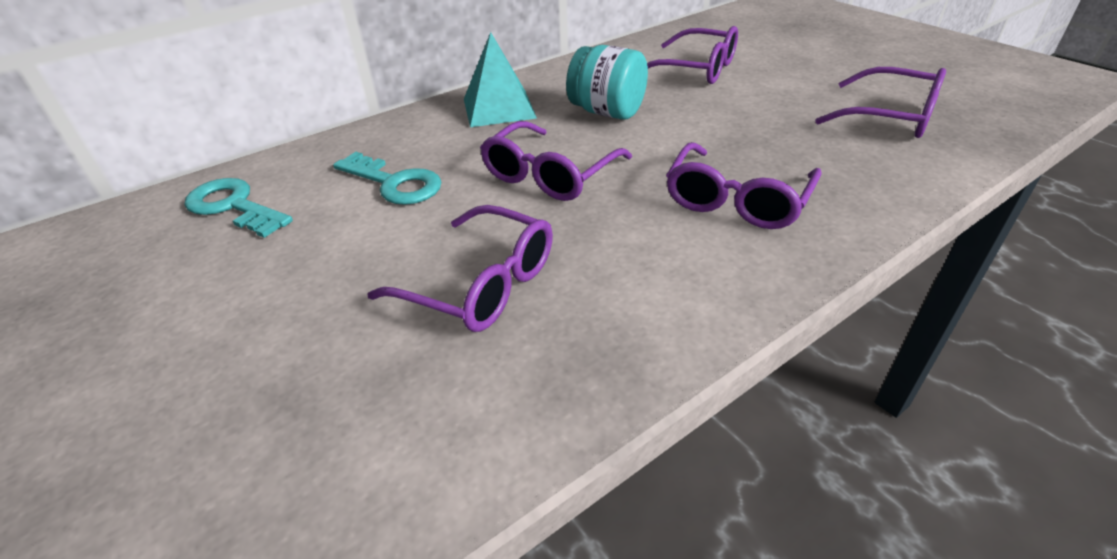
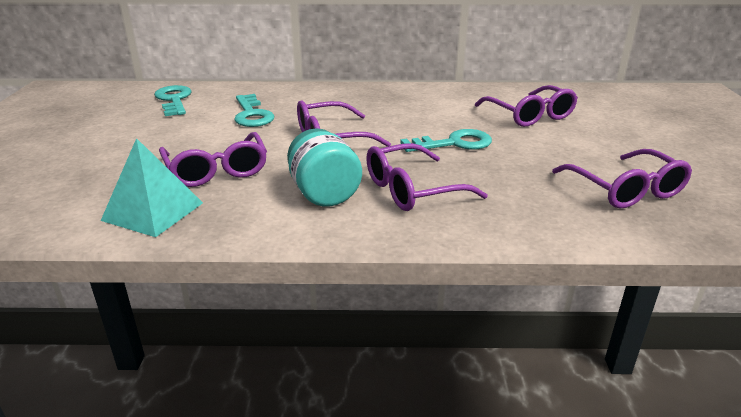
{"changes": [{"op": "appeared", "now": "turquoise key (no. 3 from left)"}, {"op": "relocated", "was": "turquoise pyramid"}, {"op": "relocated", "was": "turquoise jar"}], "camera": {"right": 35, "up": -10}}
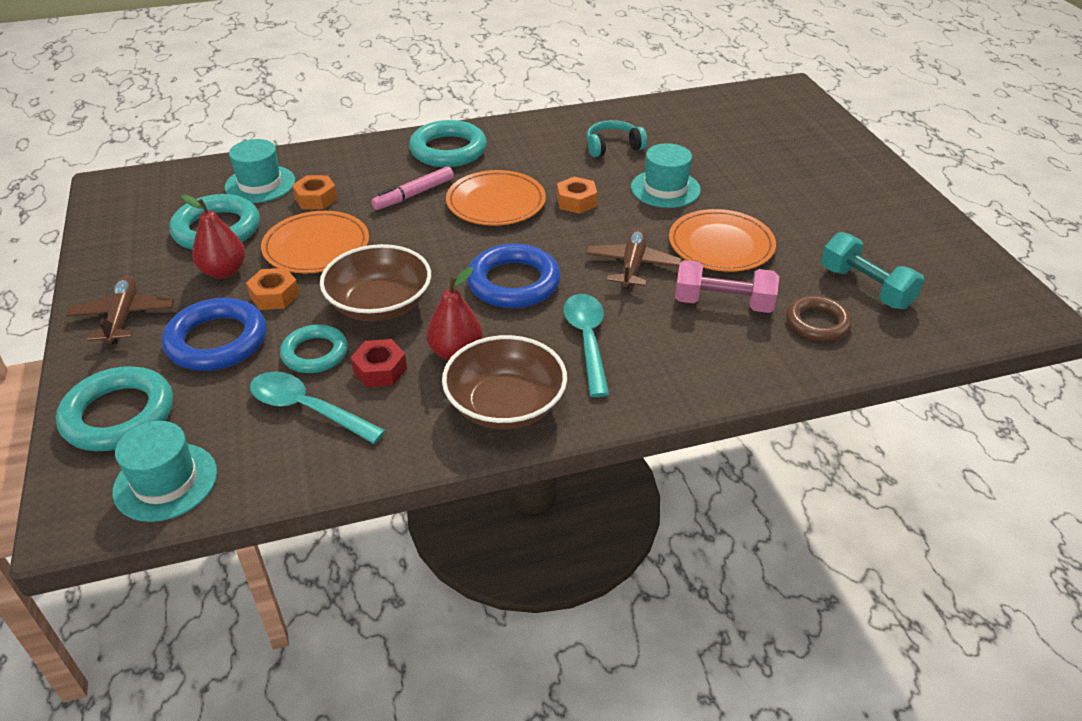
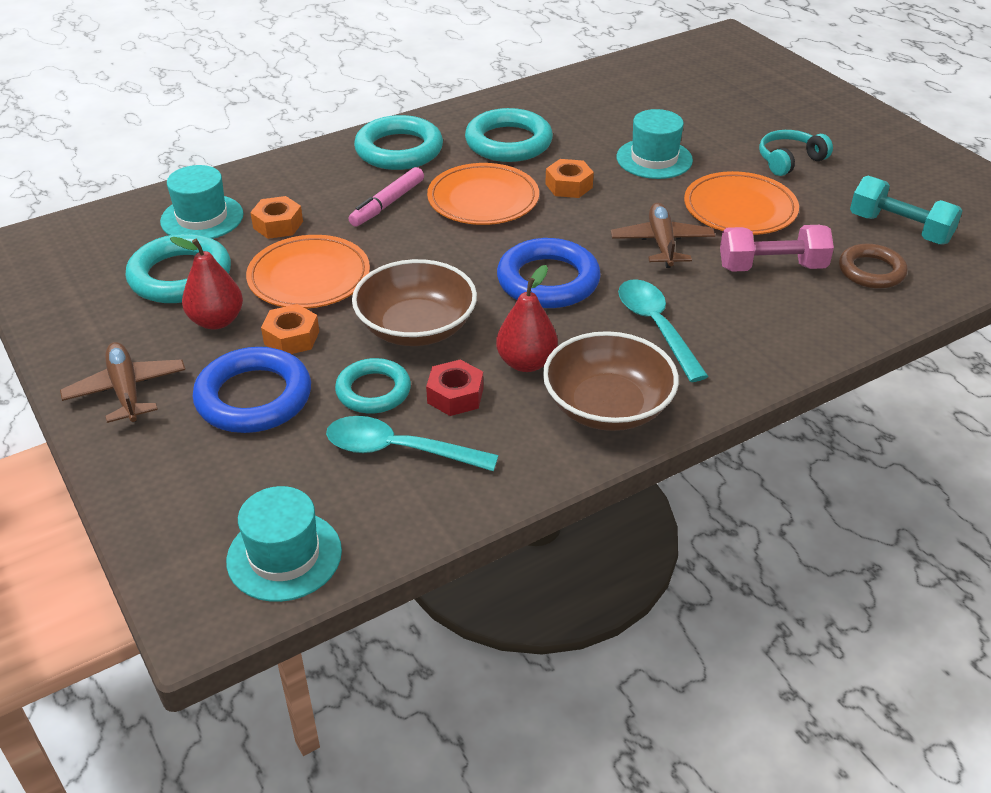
{"changes": [{"op": "relocated", "was": "turquoise ring (no. 1 from left in the first image)", "now": "turquoise ring (no. 4 from left)"}, {"op": "relocated", "was": "turquoise headphones"}], "camera": {"right": -15, "up": 0}}
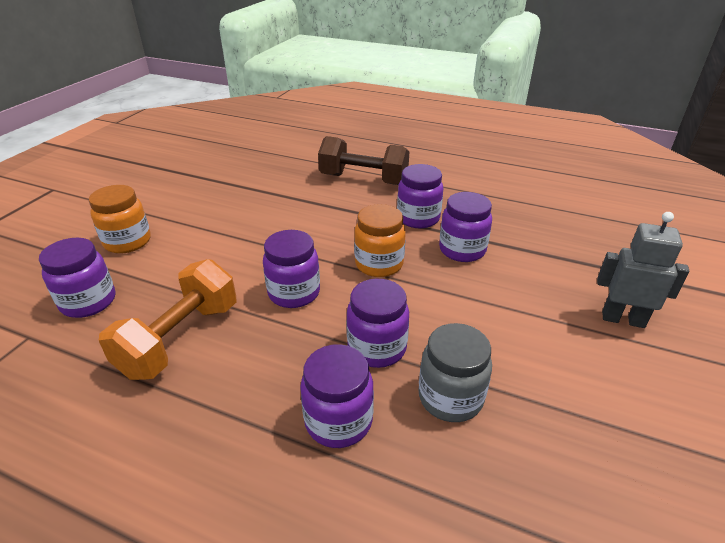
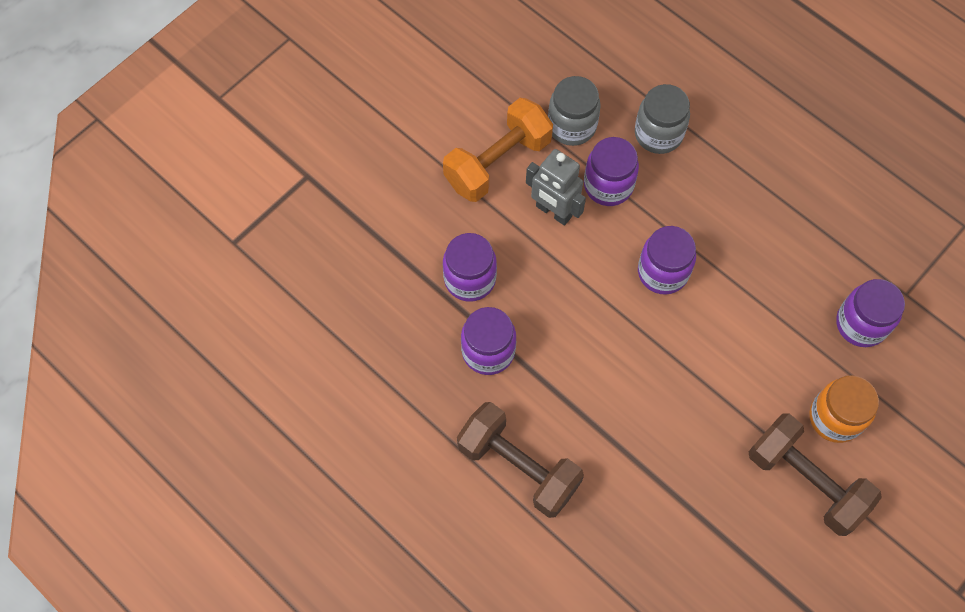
{"changes": [{"op": "missing", "was": "orange jar (no. 2 from left)"}, {"op": "appeared", "now": "brown dumbbell (no. 2 from left)"}, {"op": "relocated", "was": "orange dumbbell"}, {"op": "relocated", "was": "grey robot"}, {"op": "colour", "was": "purple jar (no. 3 from left)", "now": "grey jar (no. 2 from left)"}], "camera": {"right": -160, "up": 30}}
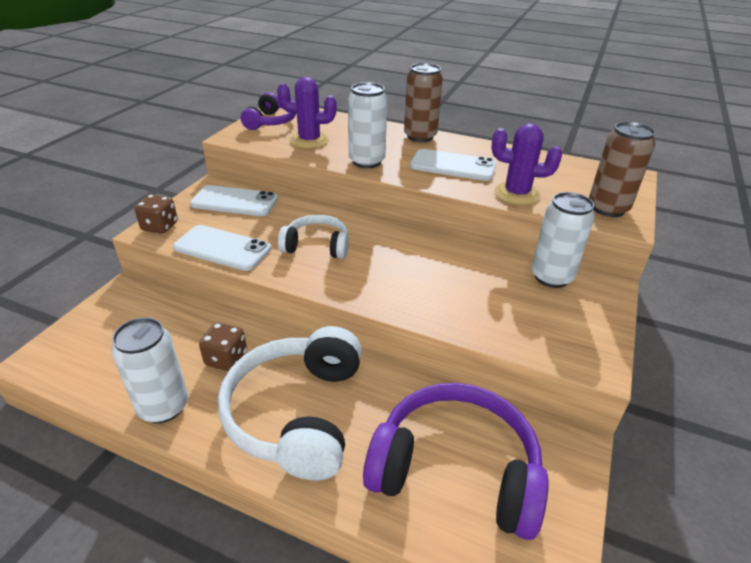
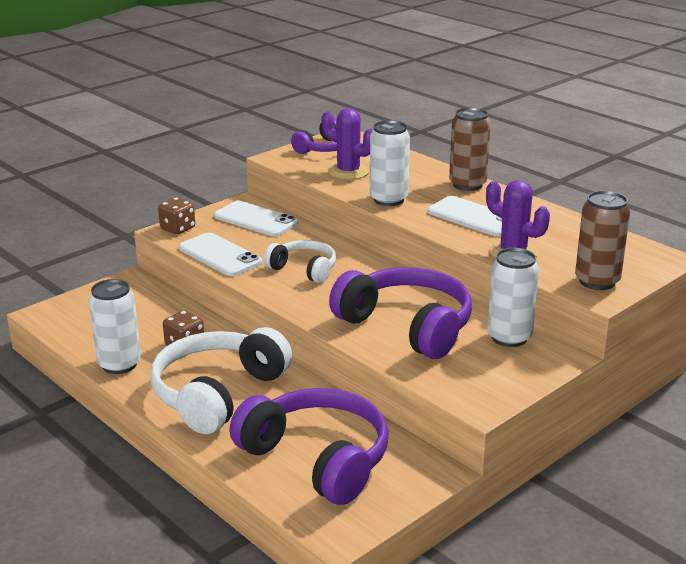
{"changes": [{"op": "appeared", "now": "purple headphones (no. 3 from left)"}], "camera": {"right": 25, "up": -10}}
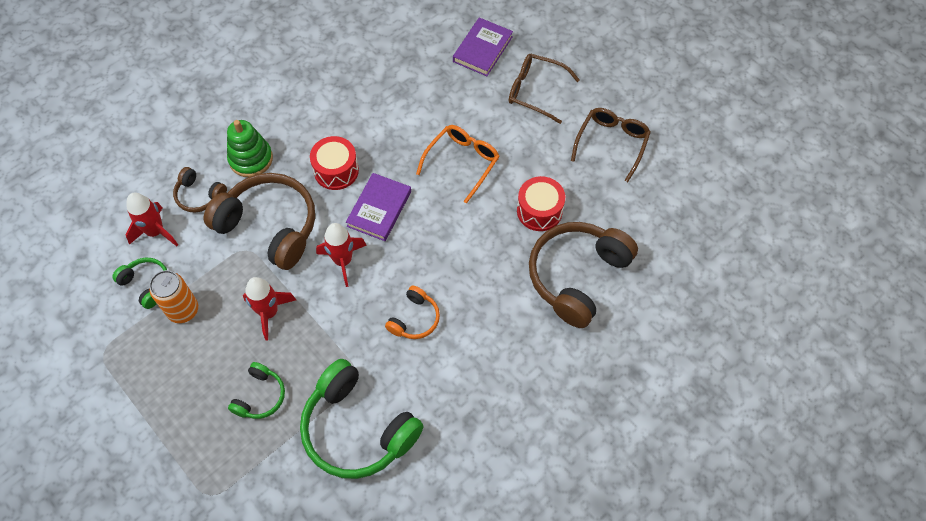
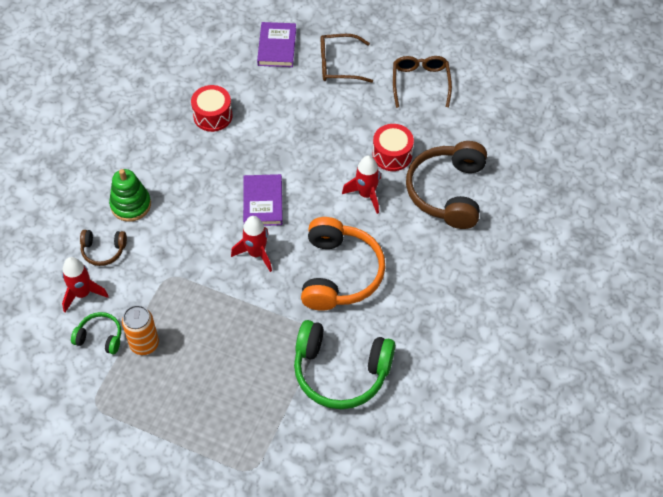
{"changes": [{"op": "missing", "was": "brown headphones (no. 2 from left)"}, {"op": "missing", "was": "green headphones (no. 2 from left)"}, {"op": "missing", "was": "orange glasses"}, {"op": "relocated", "was": "red rocket (no. 2 from left in the first image)", "now": "red rocket (no. 3 from left)"}, {"op": "relocated", "was": "red drum (no. 1 from left)"}, {"op": "size", "was": "orange headphones", "ratio": 2.03}], "camera": {"right": -25, "up": -5}}
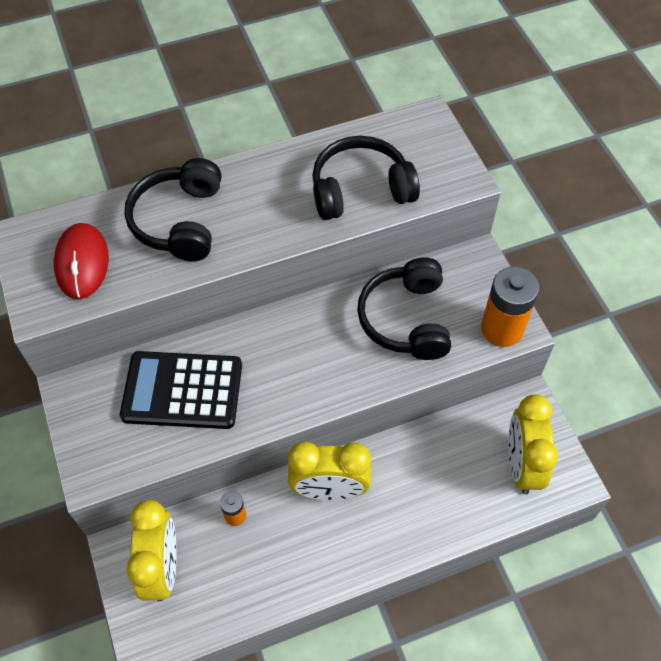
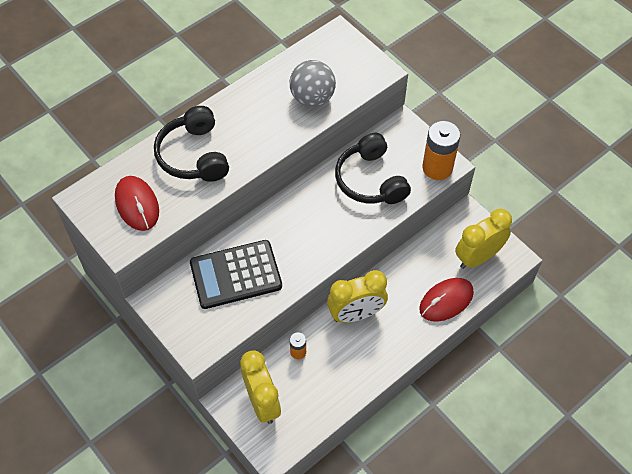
{"changes": [{"op": "appeared", "now": "red mouse (no. 2 from left)"}, {"op": "exchanged", "was": "black headphones (no. 2 from left)", "now": "grey ball"}, {"op": "spun", "was": "yellow clock (no. 3 from left)", "clockwise": 75}], "camera": {"right": -20, "up": 0}}
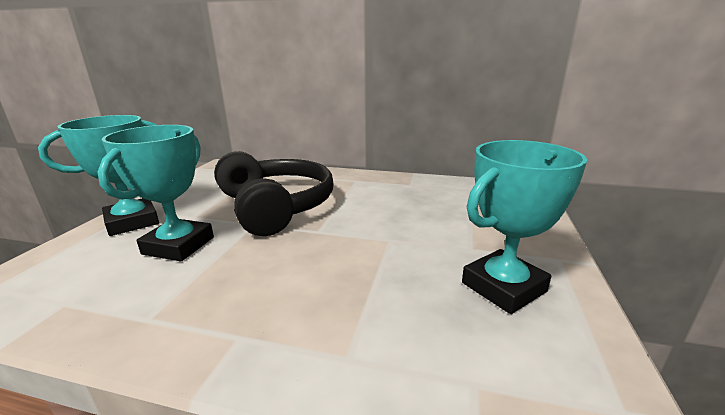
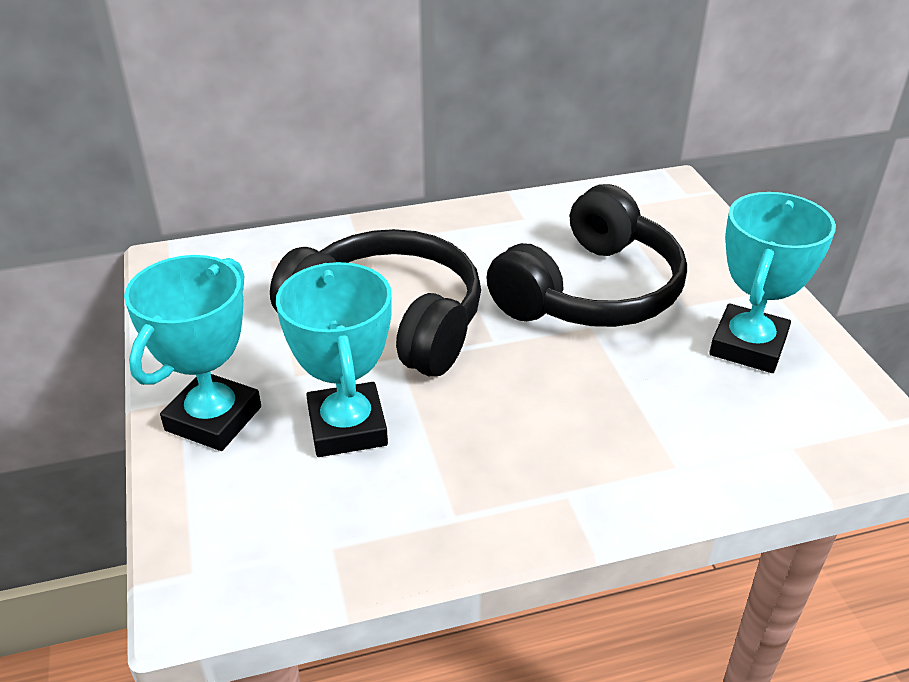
{"changes": [{"op": "appeared", "now": "black headphones (no. 2 from left)"}], "camera": {"right": -30, "up": 15}}
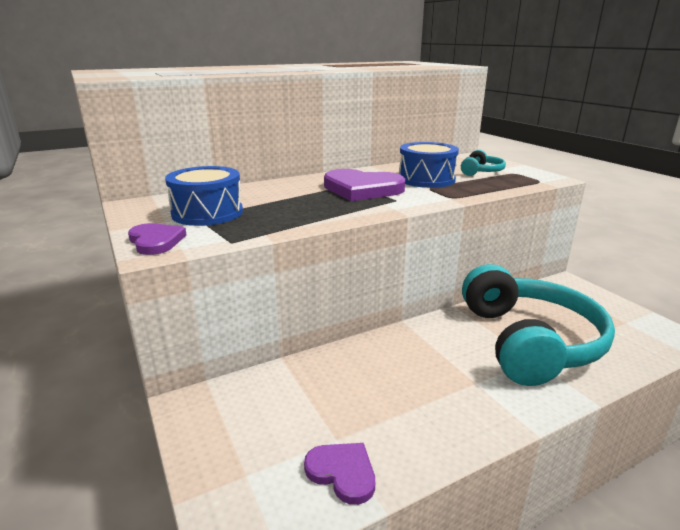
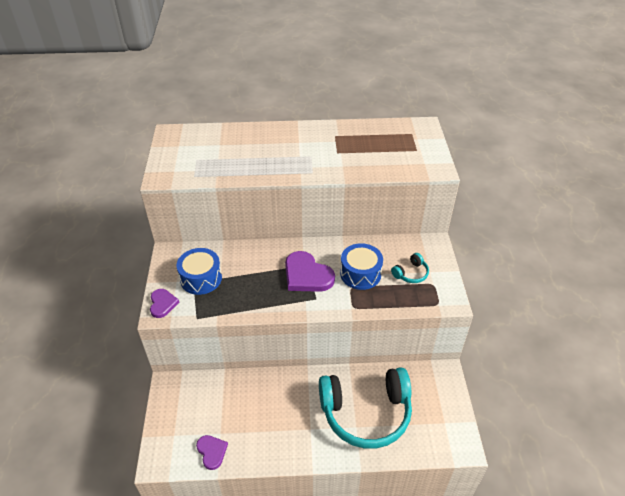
{"changes": [{"op": "spun", "was": "turquoise headphones (no. 2 from left in the first image)", "clockwise": 60}], "camera": {"right": 25, "up": 20}}
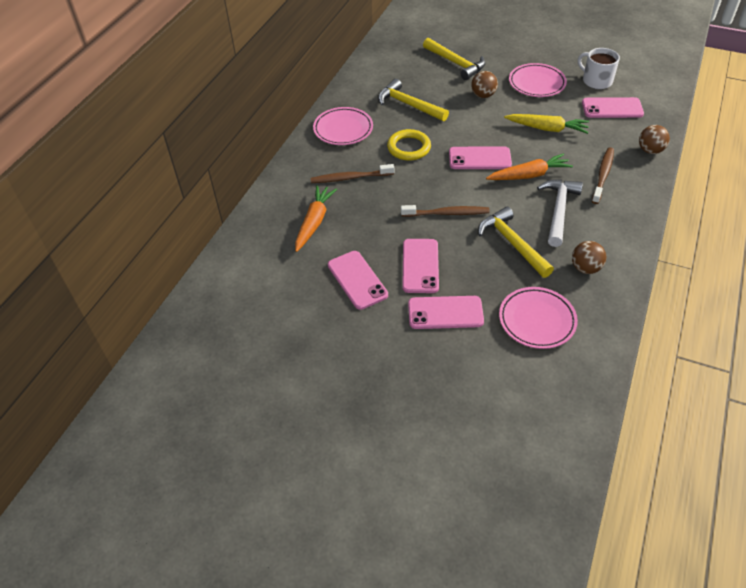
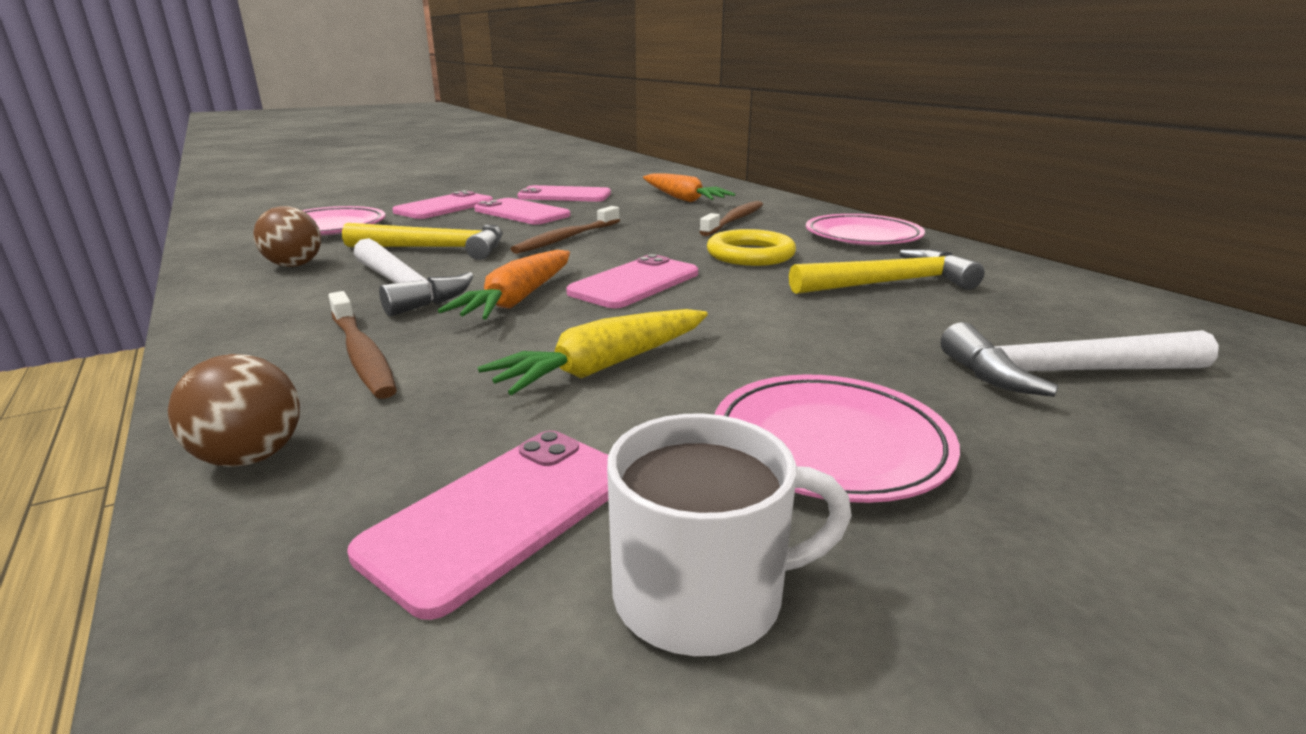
{"changes": [{"op": "missing", "was": "brown ball (no. 1 from left)"}, {"op": "colour", "was": "yellow hammer (no. 2 from left)", "now": "white hammer (no. 2 from left)"}], "camera": {"right": 125, "up": -25}}
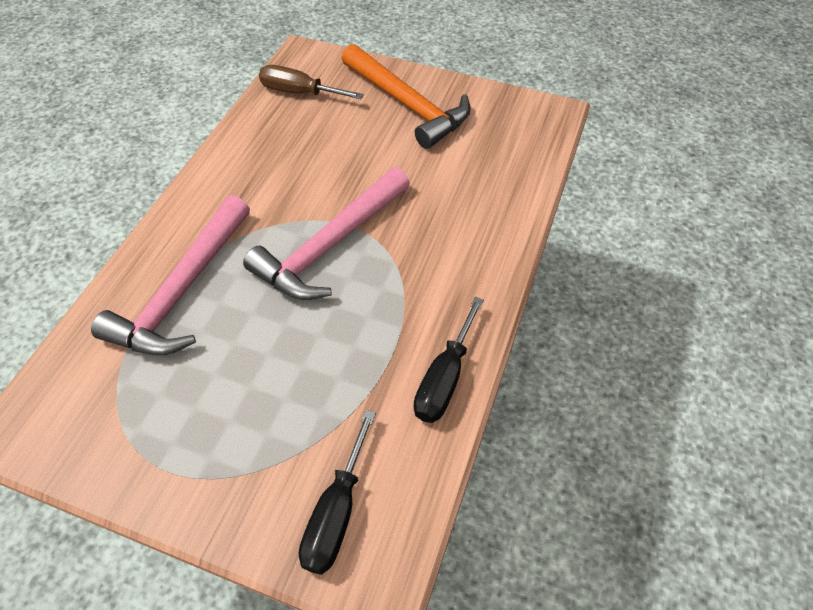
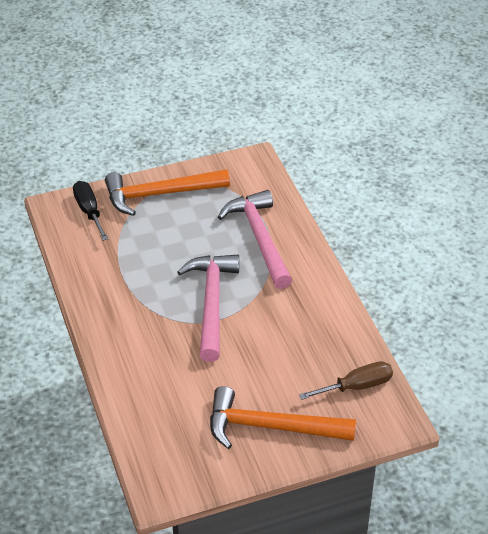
{"changes": [{"op": "missing", "was": "black screwdriver (no. 2 from left)"}, {"op": "appeared", "now": "orange hammer (no. 1 from left)"}], "camera": {"right": 140, "up": -10}}
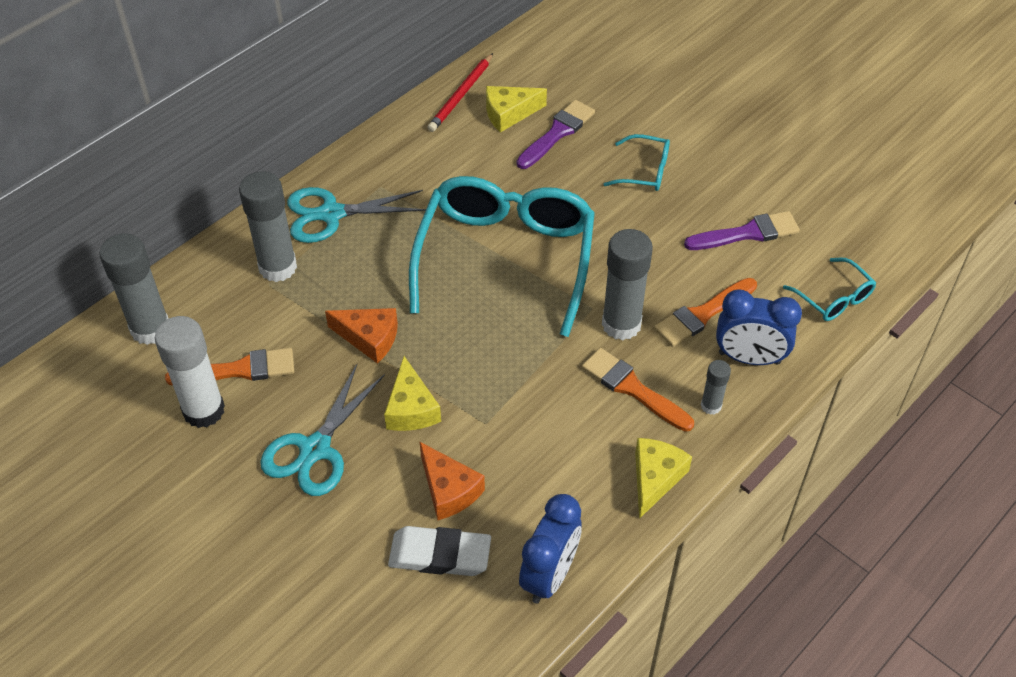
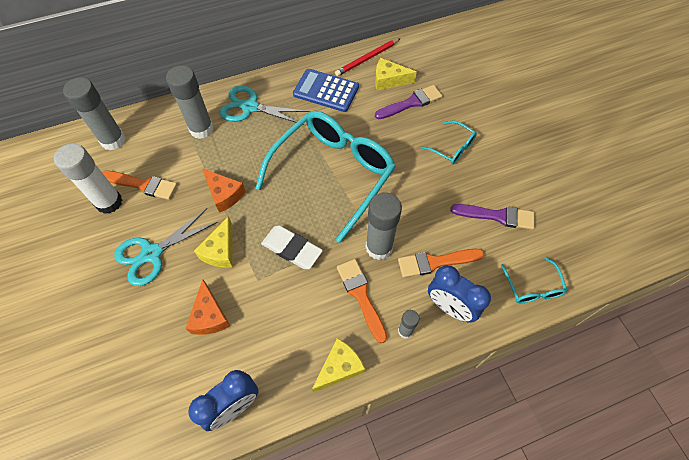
{"changes": [{"op": "appeared", "now": "blue calculator"}, {"op": "relocated", "was": "white eraser"}], "camera": {"right": 25, "up": 10}}
